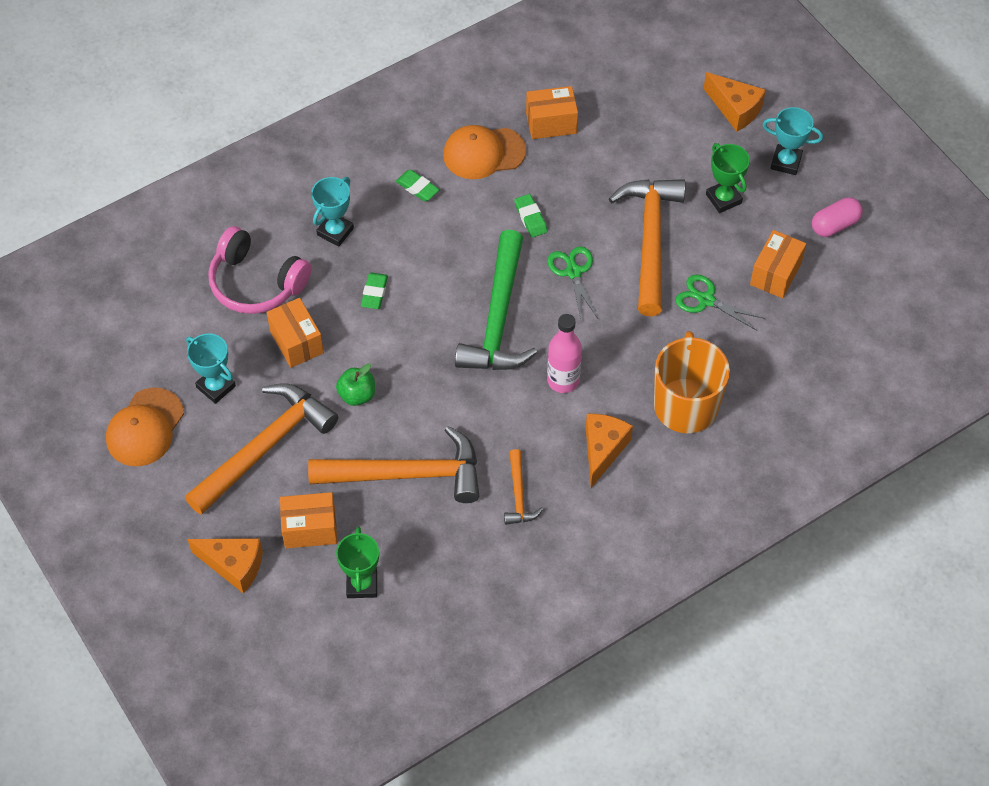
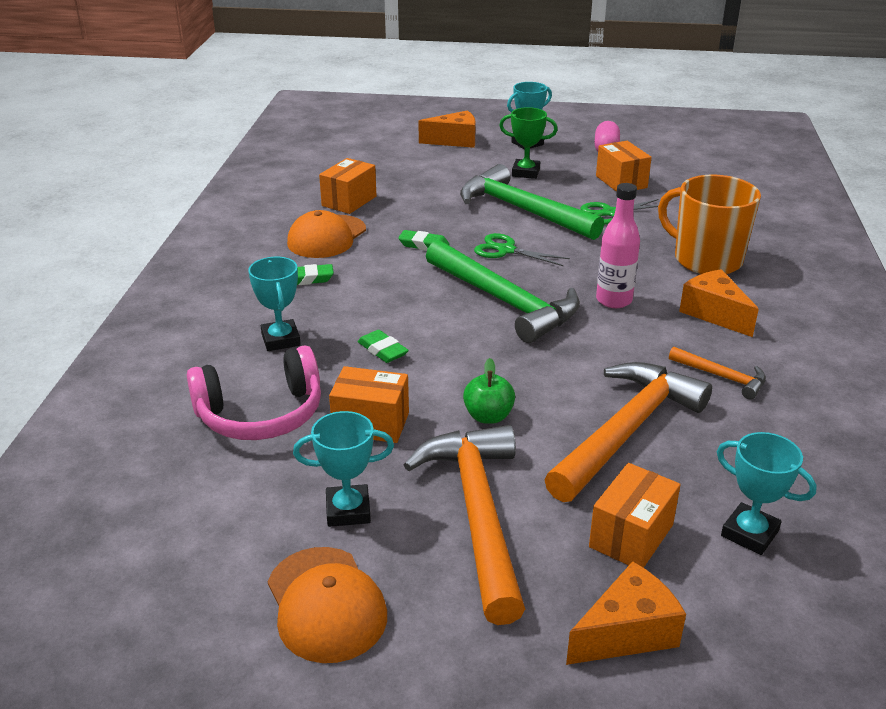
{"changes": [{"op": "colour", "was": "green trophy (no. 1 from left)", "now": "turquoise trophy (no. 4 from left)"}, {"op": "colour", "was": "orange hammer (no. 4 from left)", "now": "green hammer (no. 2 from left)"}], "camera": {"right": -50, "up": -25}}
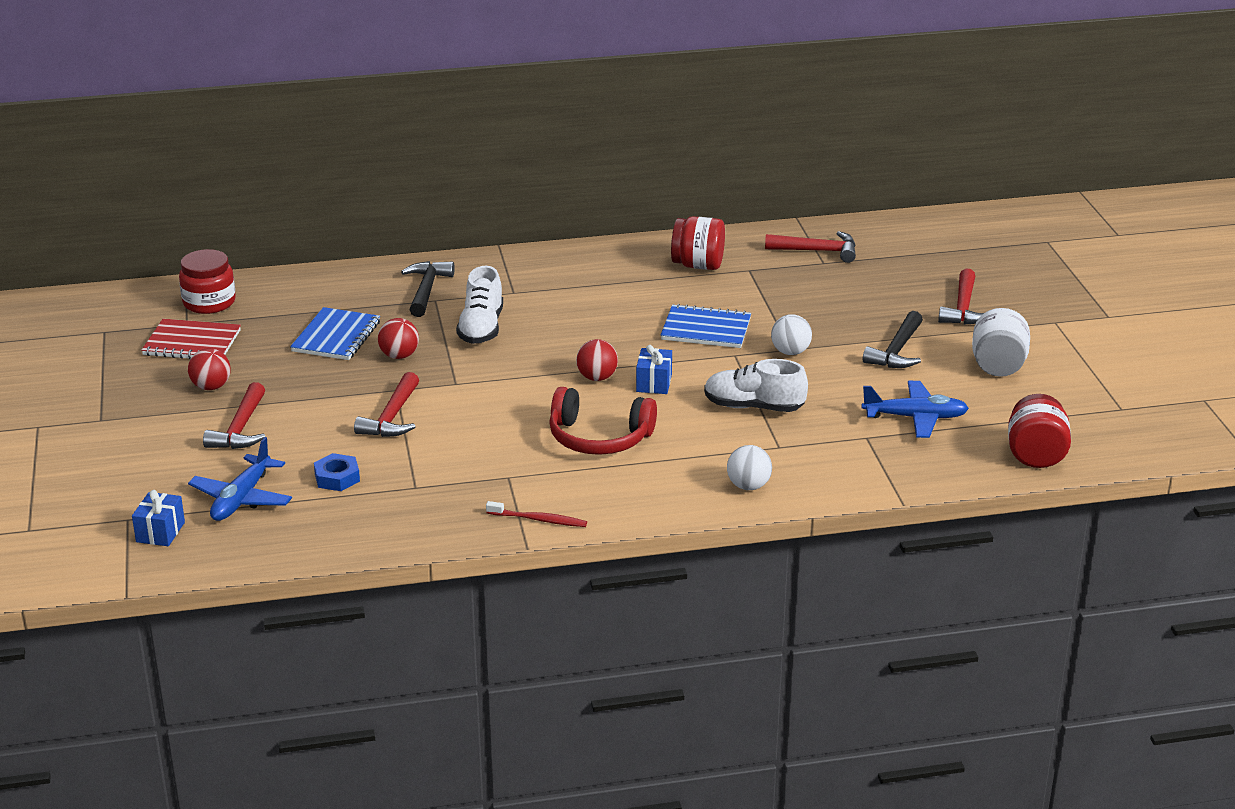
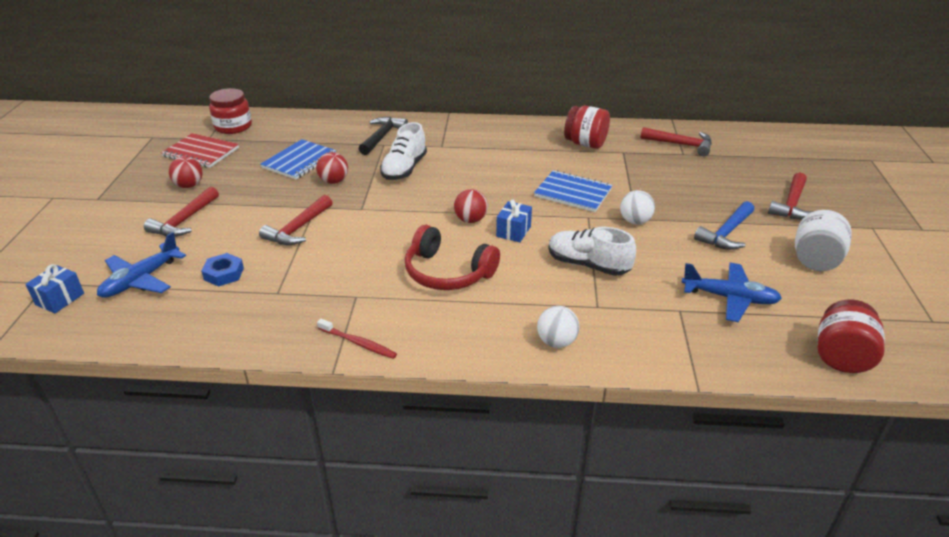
{"changes": [{"op": "colour", "was": "black hammer (no. 2 from left)", "now": "blue hammer"}], "camera": {"right": 15, "up": 5}}
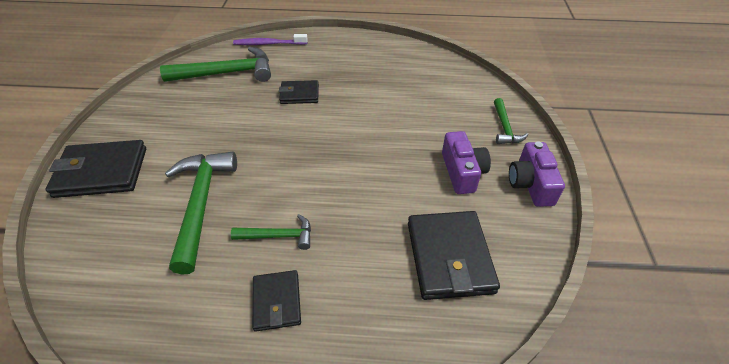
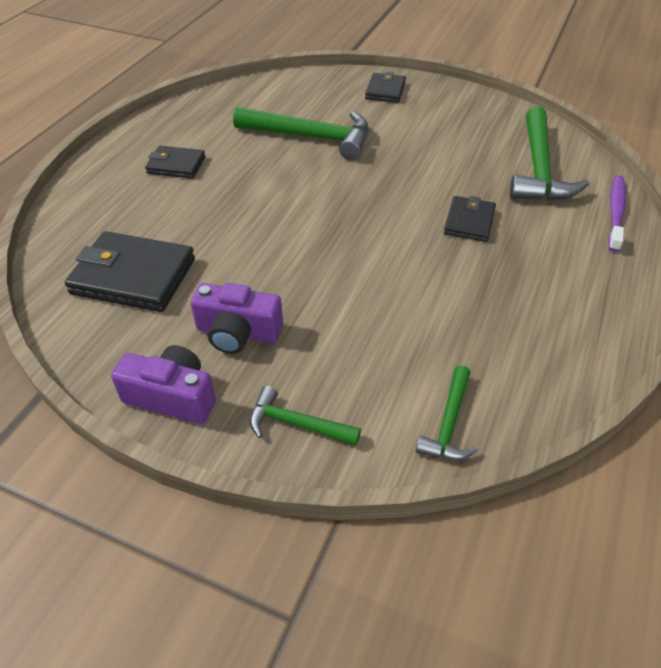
{"changes": [{"op": "relocated", "was": "green hammer (no. 3 from left)"}, {"op": "size", "was": "black wallet (no. 1 from left in the first image)", "ratio": 0.58}], "camera": {"right": 110, "up": 0}}
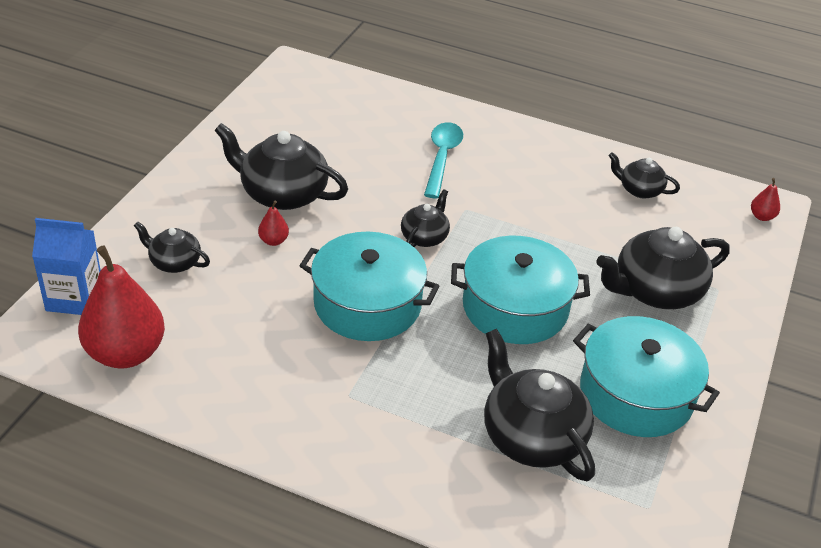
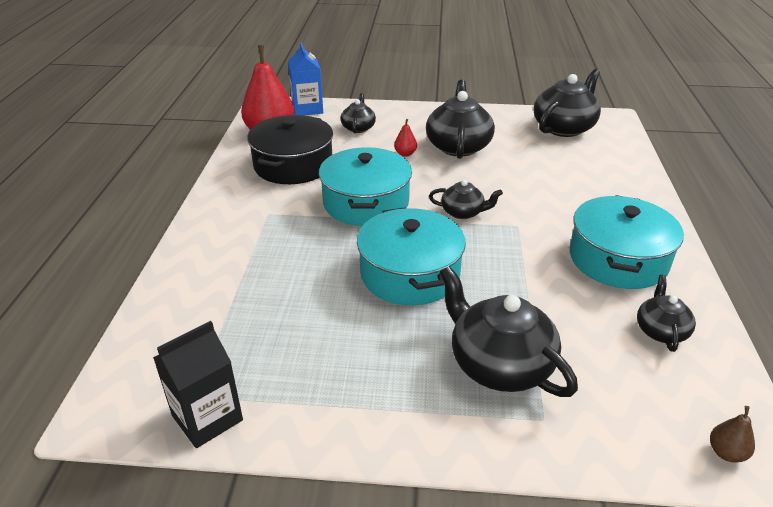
{"changes": [{"op": "missing", "was": "turquoise spoon"}, {"op": "appeared", "now": "black carton"}, {"op": "appeared", "now": "black pot"}, {"op": "relocated", "was": "black teapot (no. 4 from left in the first image)", "now": "black teapot (no. 5 from left)"}, {"op": "relocated", "was": "turquoise pot (no. 3 from left)"}, {"op": "colour", "was": "red pear (no. 3 from left)", "now": "brown pear"}], "camera": {"right": 75, "up": -5}}
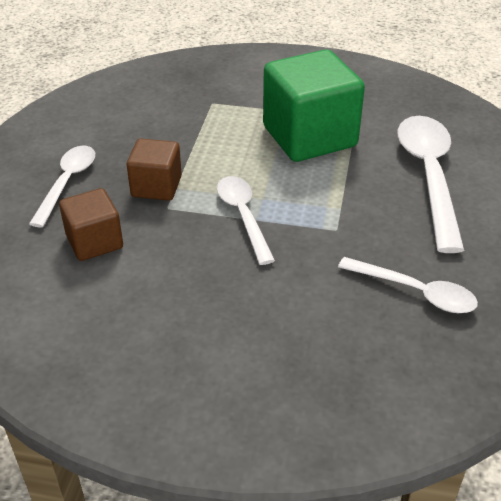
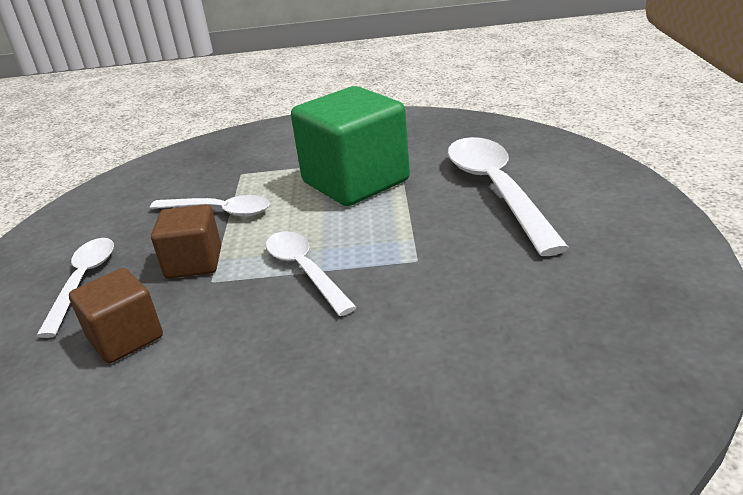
{"changes": [{"op": "relocated", "was": "white spoon (no. 3 from left in the first image)", "now": "white spoon (no. 2 from left)"}], "camera": {"right": -10, "up": -10}}
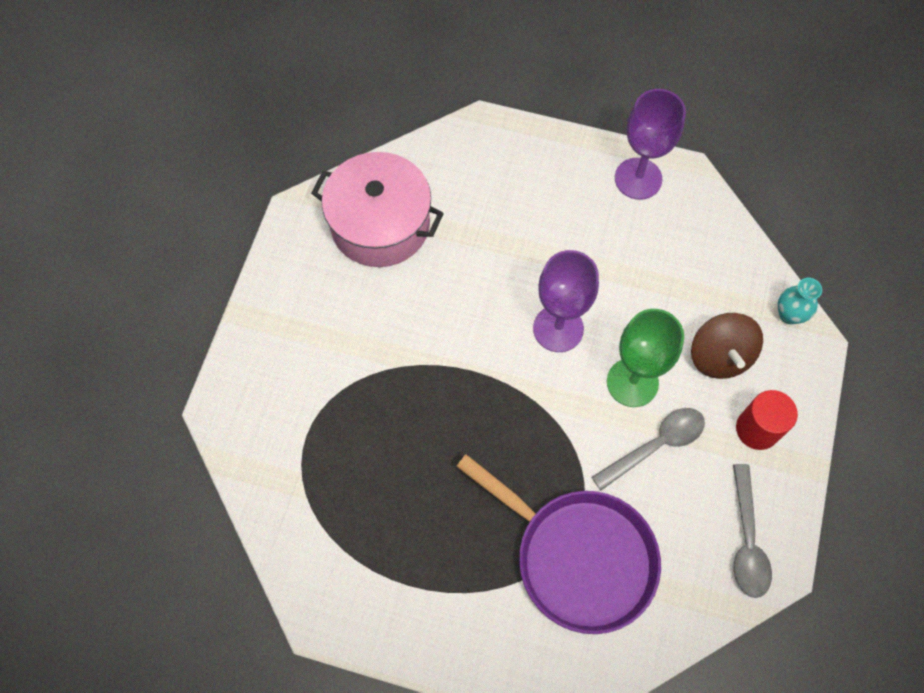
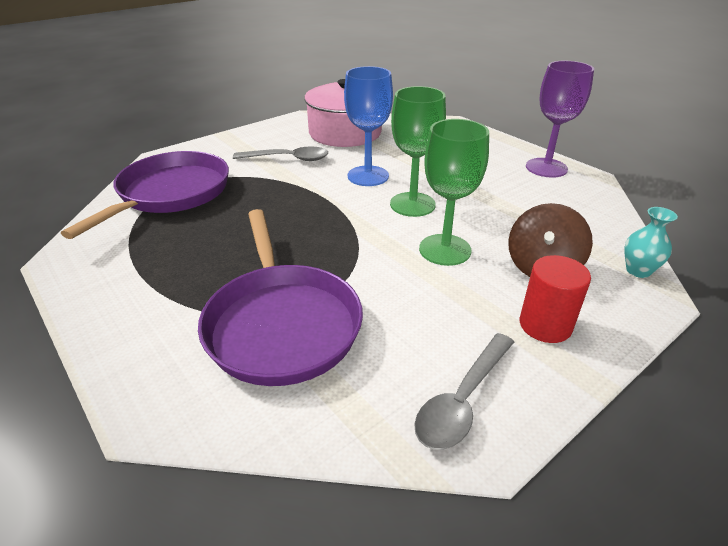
{"changes": [{"op": "appeared", "now": "purple pan (no. 1 from left)"}, {"op": "appeared", "now": "blue goblet"}, {"op": "relocated", "was": "grey spoon (no. 1 from left)"}, {"op": "colour", "was": "purple goblet (no. 1 from left)", "now": "green goblet (no. 1 from left)"}], "camera": {"right": 35, "up": -30}}
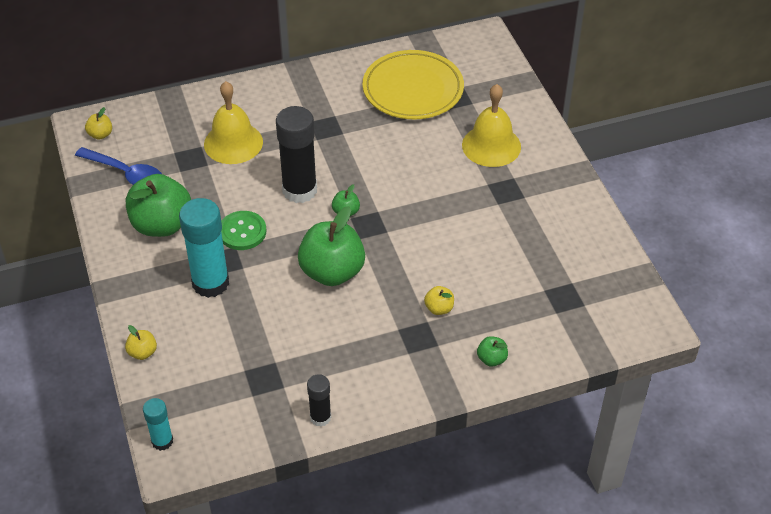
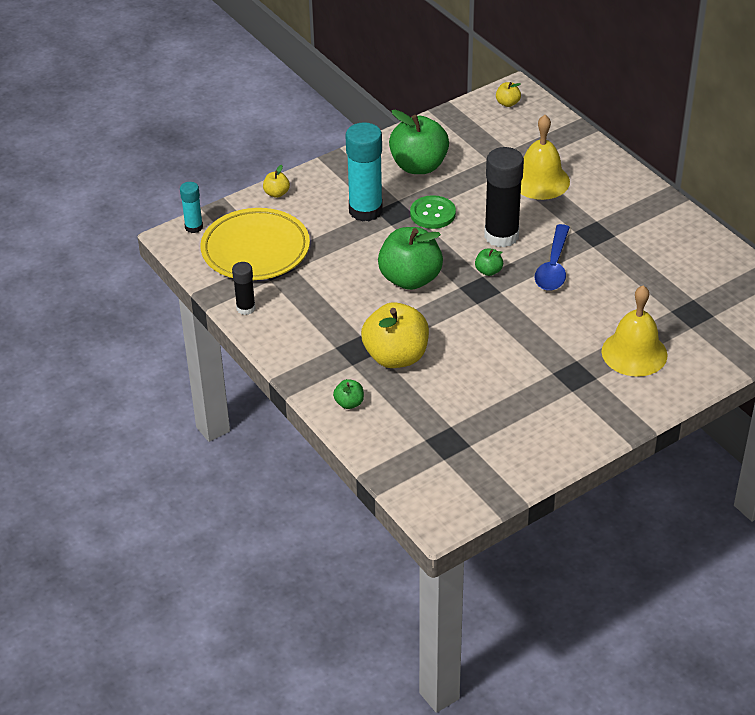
{"changes": [{"op": "relocated", "was": "blue spoon"}, {"op": "relocated", "was": "yellow plate"}, {"op": "size", "was": "yellow apple (no. 3 from left in the first image)", "ratio": 2.26}], "camera": {"right": 75, "up": -5}}
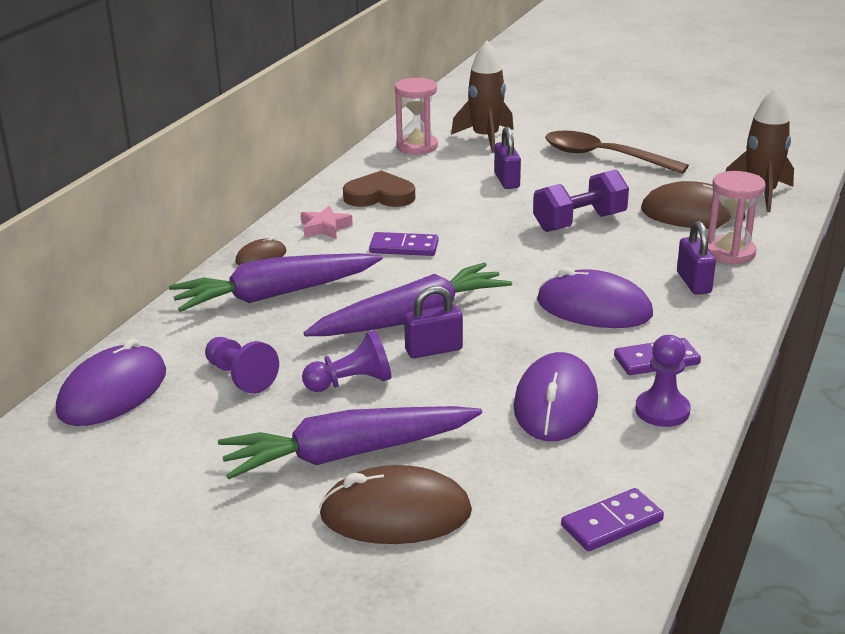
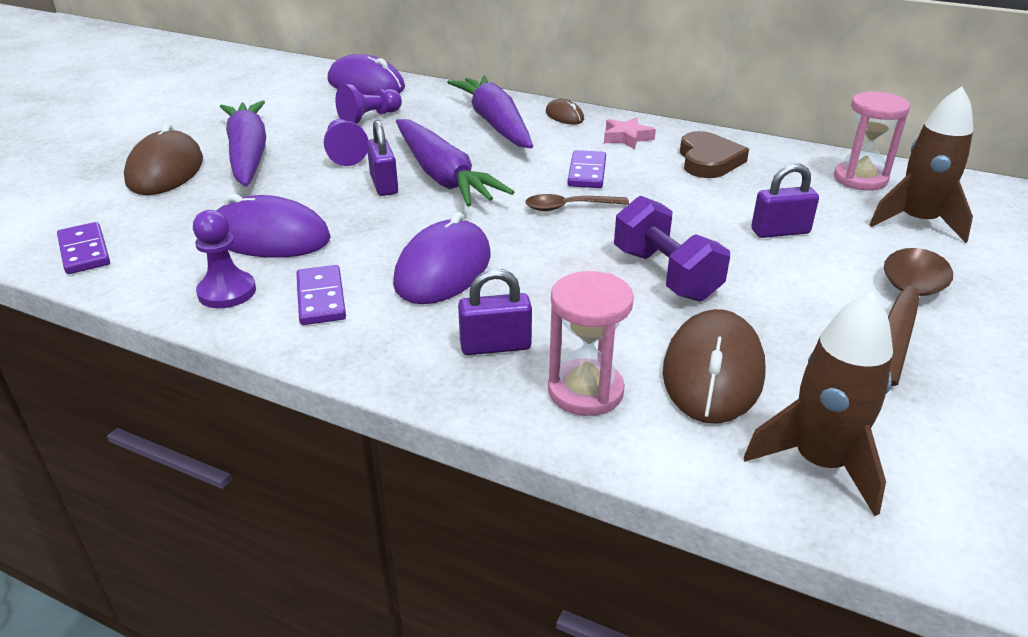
{"changes": [{"op": "appeared", "now": "brown spoon (no. 1 from left)"}], "camera": {"right": 90, "up": 5}}
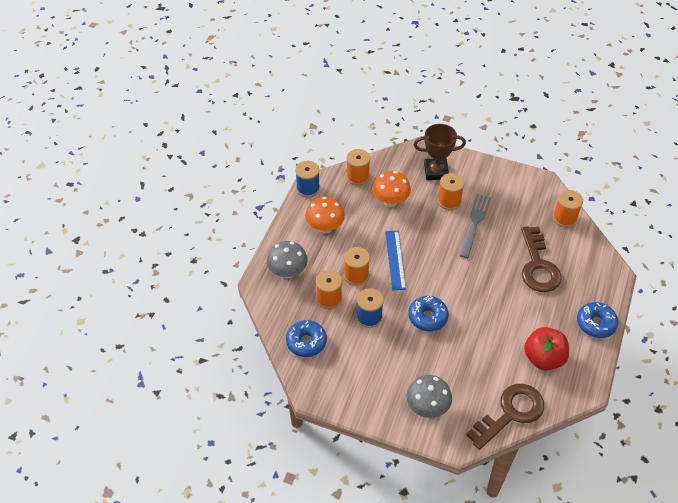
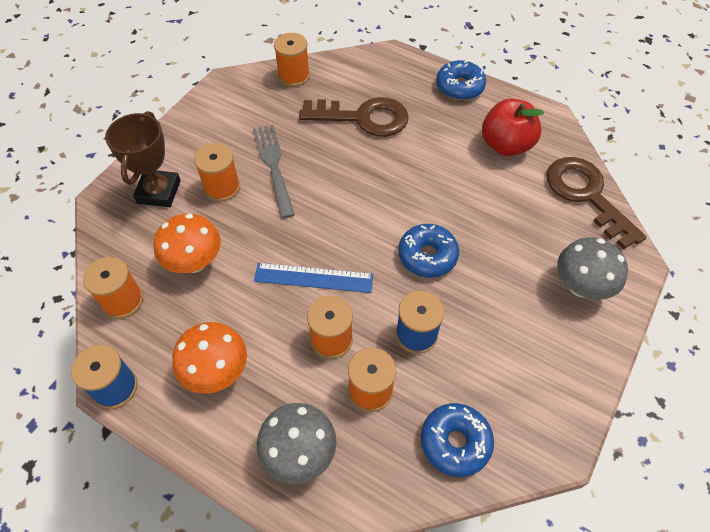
{"changes": [{"op": "spun", "was": "grey fork", "clockwise": 45}], "camera": {"right": -80, "up": 5}}
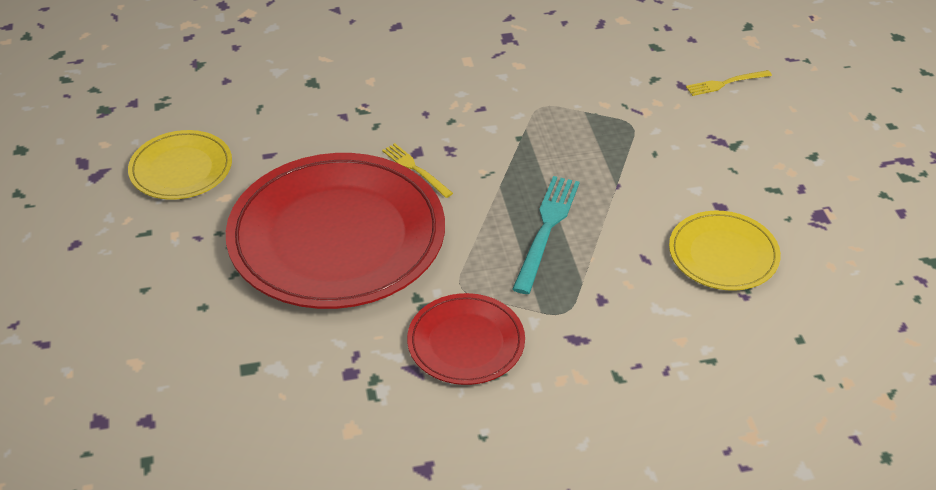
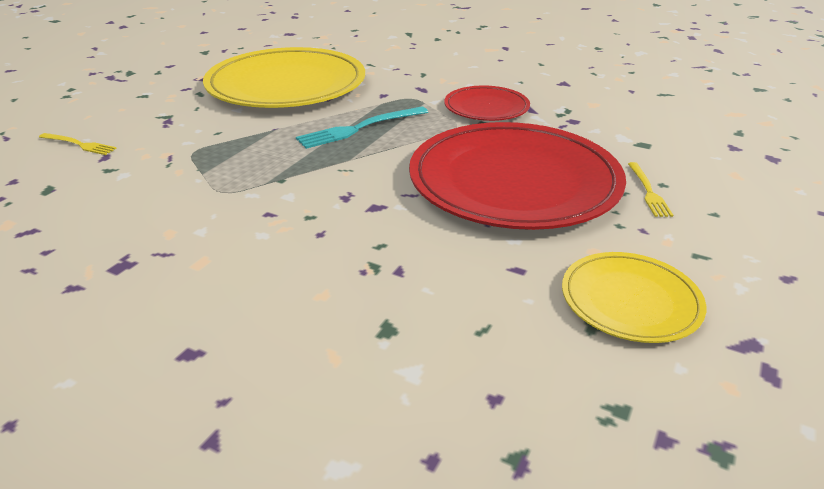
{"changes": [{"op": "relocated", "was": "yellow fork (no. 1 from left in the first image)", "now": "yellow fork (no. 2 from left)"}, {"op": "size", "was": "yellow plate (no. 2 from left in the first image)", "ratio": 2.0}], "camera": {"right": -140, "up": -10}}
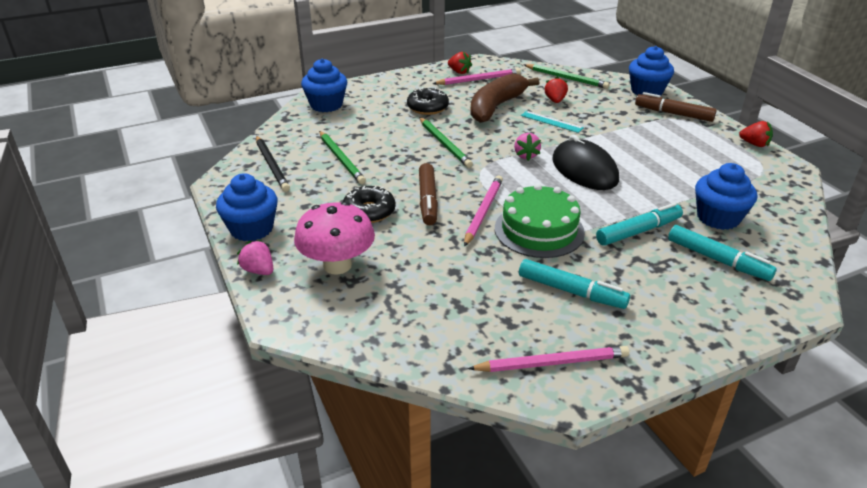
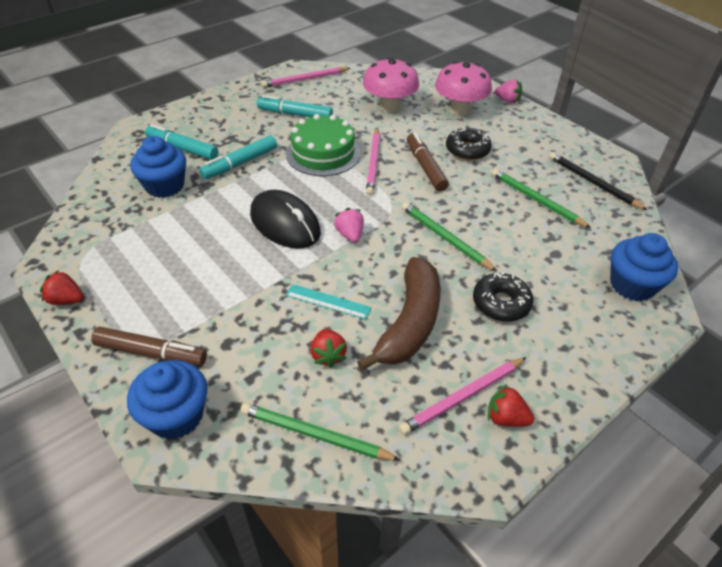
{"changes": [{"op": "missing", "was": "blue cupcake (no. 1 from left)"}, {"op": "appeared", "now": "pink mushroom (no. 1 from left)"}], "camera": {"right": 165, "up": 10}}
